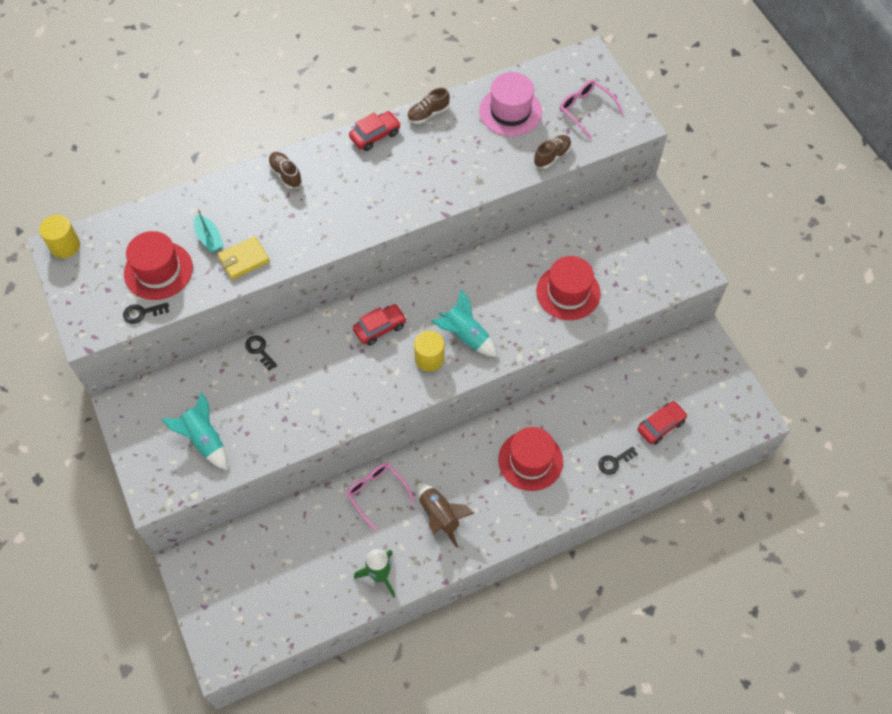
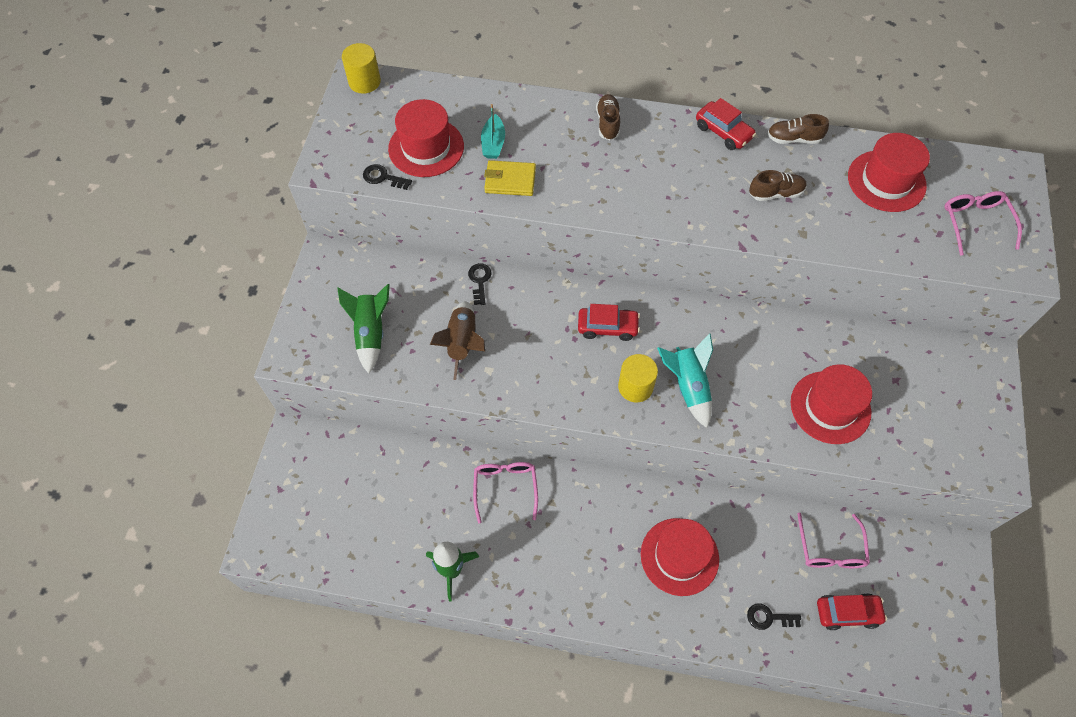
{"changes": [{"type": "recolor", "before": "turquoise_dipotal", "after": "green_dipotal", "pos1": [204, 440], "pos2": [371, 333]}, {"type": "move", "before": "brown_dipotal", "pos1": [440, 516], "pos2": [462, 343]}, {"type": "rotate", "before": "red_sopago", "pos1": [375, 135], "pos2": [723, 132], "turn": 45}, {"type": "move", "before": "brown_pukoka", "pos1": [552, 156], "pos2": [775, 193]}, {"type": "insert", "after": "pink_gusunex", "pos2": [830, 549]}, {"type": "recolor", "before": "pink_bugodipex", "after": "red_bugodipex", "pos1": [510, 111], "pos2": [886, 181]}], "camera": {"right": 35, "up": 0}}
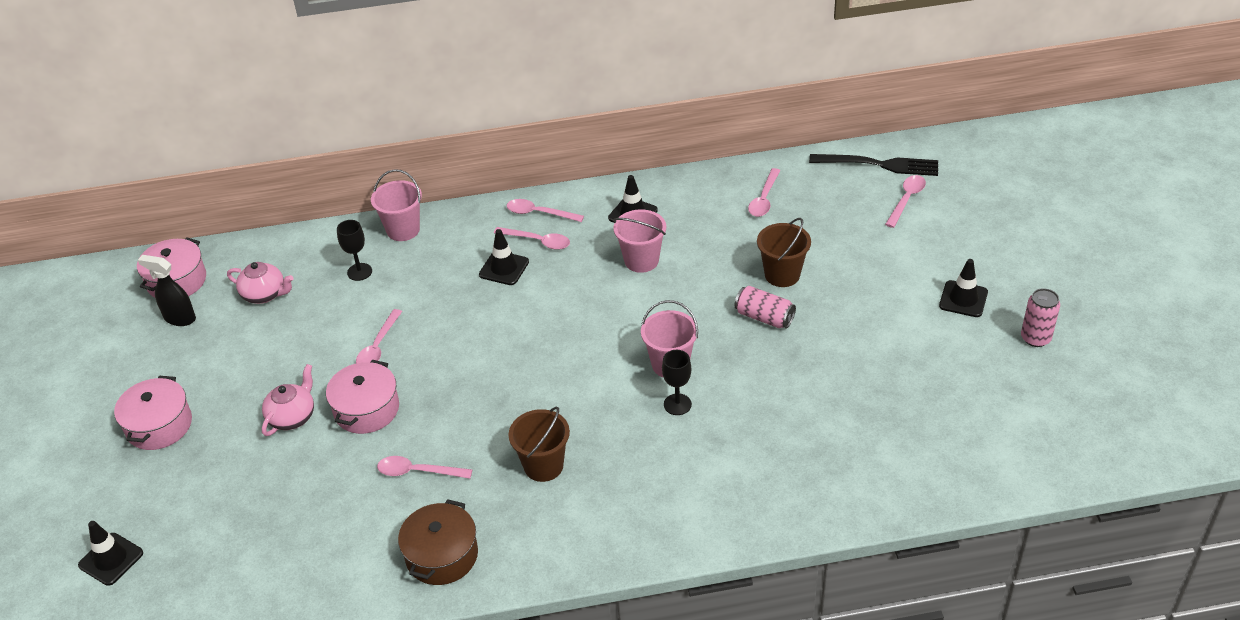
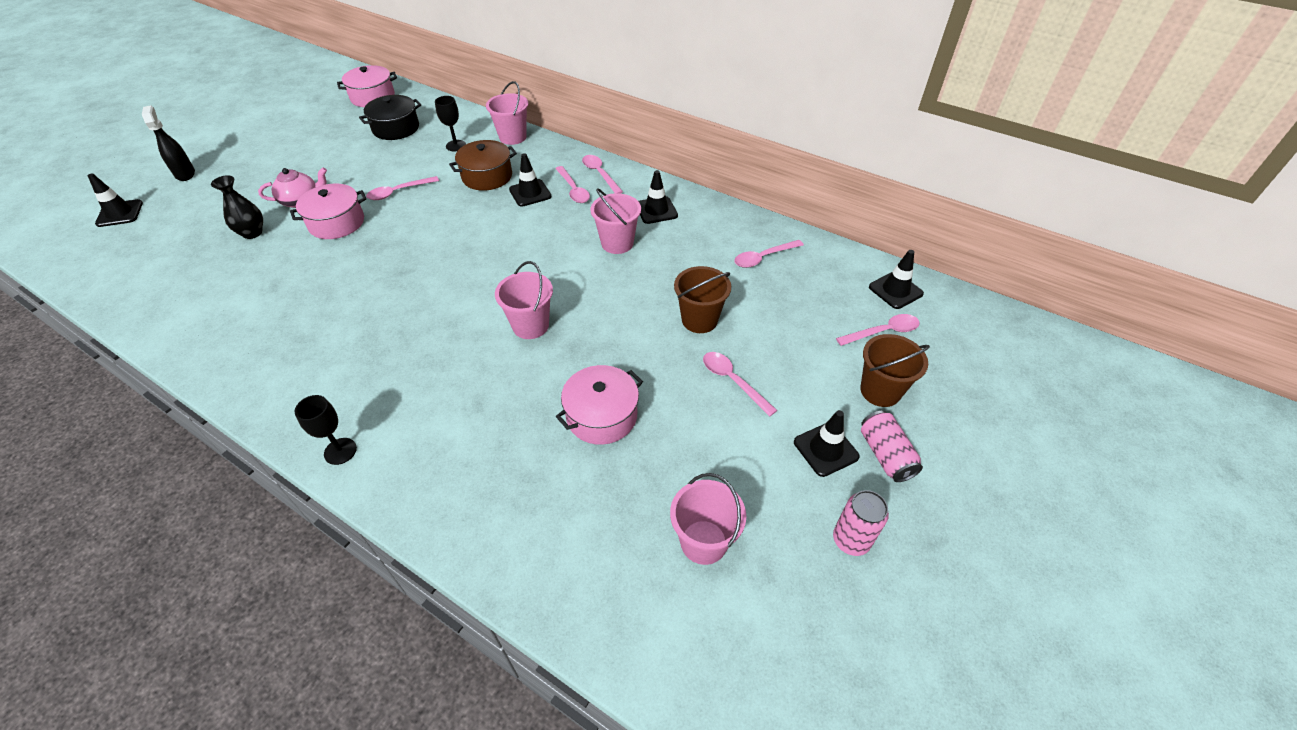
{"changes": [{"type": "move", "before": "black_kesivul", "pos1": [179, 318], "pos2": [185, 174]}, {"type": "insert", "after": "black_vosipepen", "pos2": [252, 233]}, {"type": "move", "before": "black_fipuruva", "pos1": [677, 404], "pos2": [340, 451]}, {"type": "replace", "before": "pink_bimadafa", "after": "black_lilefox", "pos1": [265, 294], "pos2": [396, 128]}, {"type": "move", "before": "brown_lilefox", "pos1": [442, 555], "pos2": [487, 176]}, {"type": "move", "before": "pink_lilefox", "pos1": [159, 425], "pos2": [601, 416]}, {"type": "insert", "after": "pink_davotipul", "pos2": [703, 542]}, {"type": "move", "before": "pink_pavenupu", "pos1": [418, 471], "pos2": [733, 381]}, {"type": "move", "before": "brown_davotipul", "pos1": [543, 466], "pos2": [880, 391]}, {"type": "move", "before": "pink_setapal", "pos1": [764, 317], "pos2": [885, 455]}, {"type": "replace", "before": "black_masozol", "after": "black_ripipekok", "pos1": [879, 164], "pos2": [895, 290]}], "camera": {"right": 40, "up": 5}}
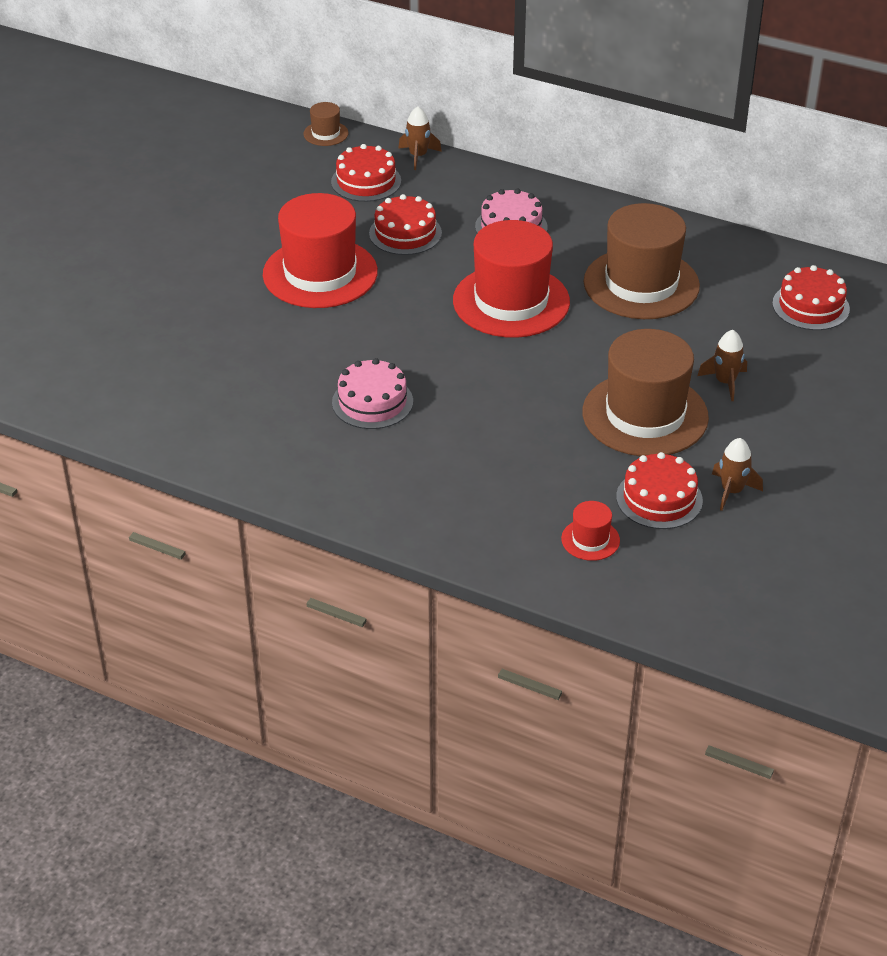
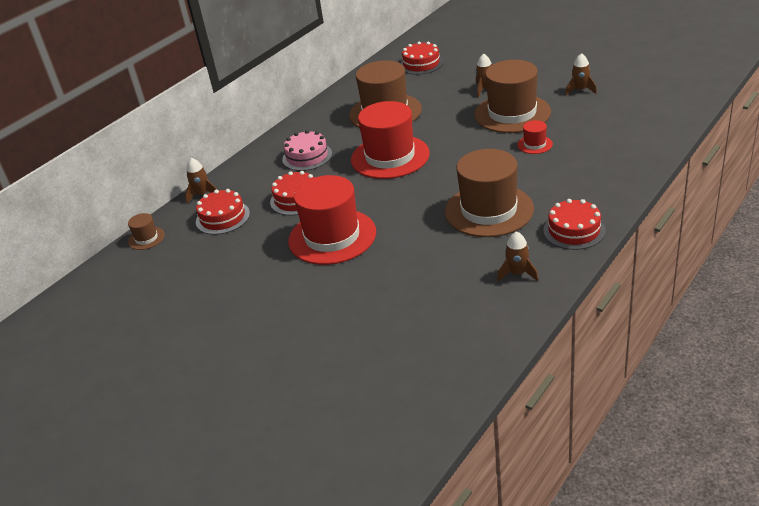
{"changes": [{"type": "replace", "before": "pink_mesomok", "after": "brown_bugodipex", "pos1": [372, 402], "pos2": [489, 210]}, {"type": "insert", "after": "brown_dipotal", "pos2": [517, 273]}, {"type": "move", "before": "red_bugodipex", "pos1": [590, 540], "pos2": [535, 144]}, {"type": "move", "before": "red_mesomok", "pos1": [659, 498], "pos2": [574, 230]}], "camera": {"right": -75, "up": -5}}
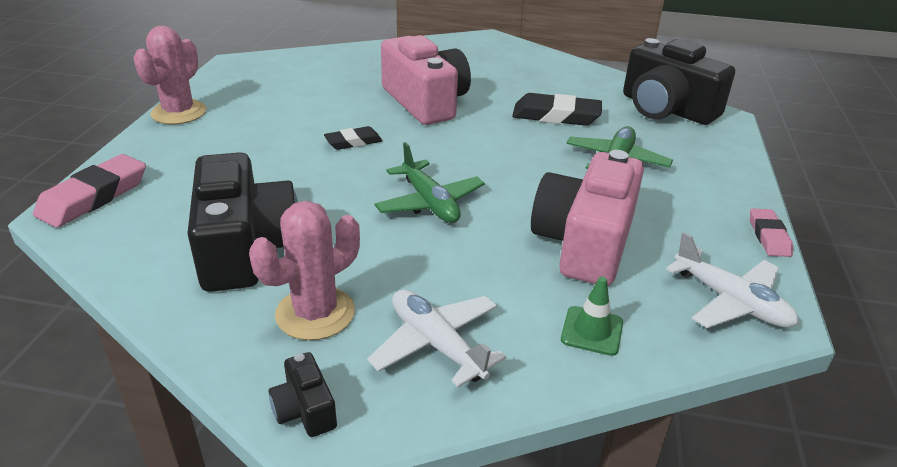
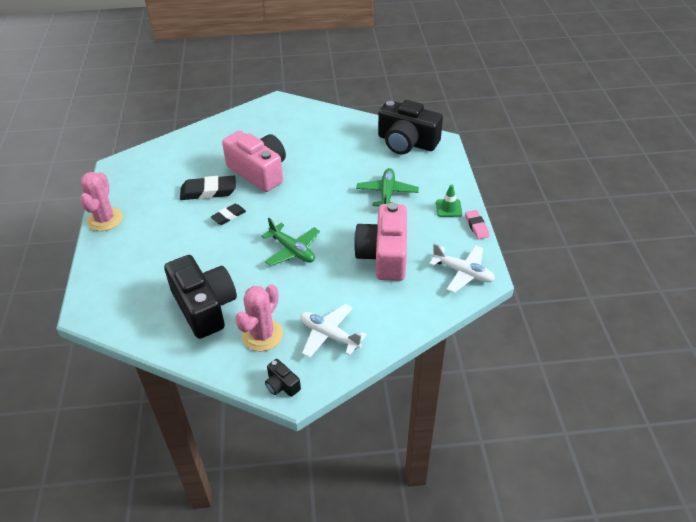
{"changes": [{"type": "move", "before": "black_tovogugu", "pos1": [556, 116], "pos2": [208, 191]}, {"type": "move", "before": "green_ripipekok", "pos1": [592, 331], "pos2": [448, 208]}, {"type": "delete", "before": "pink_tovogugu", "pos1": [94, 197]}], "camera": {"right": -15, "up": 10}}
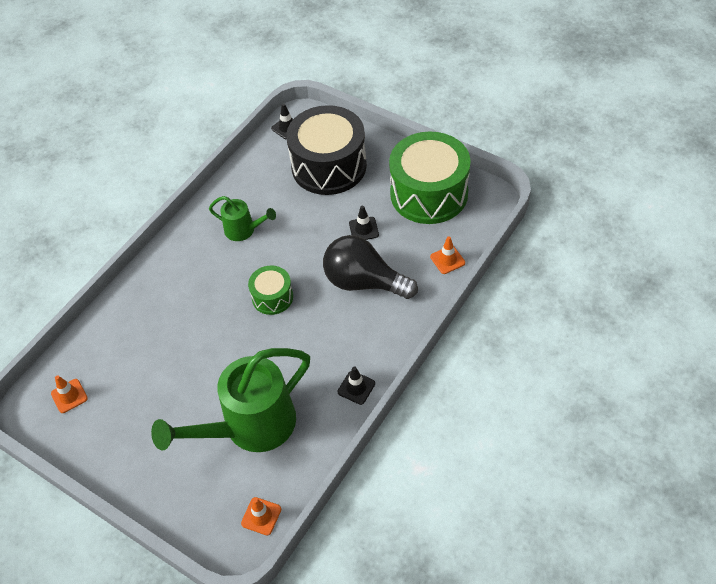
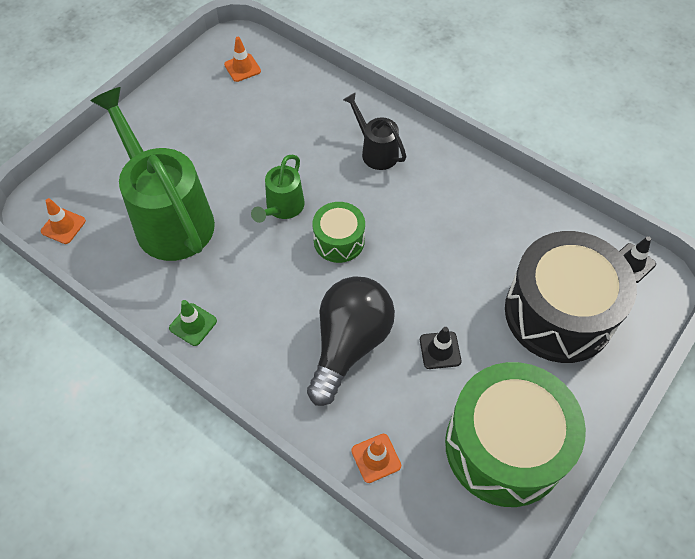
{"changes": [{"type": "recolor", "before": "black_ripipekok", "after": "green_ripipekok", "pos1": [356, 387], "pos2": [193, 324]}, {"type": "move", "before": "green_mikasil", "pos1": [244, 230], "pos2": [282, 208]}, {"type": "insert", "after": "black_mikasil", "pos2": [375, 151]}], "camera": {"right": 90, "up": 5}}
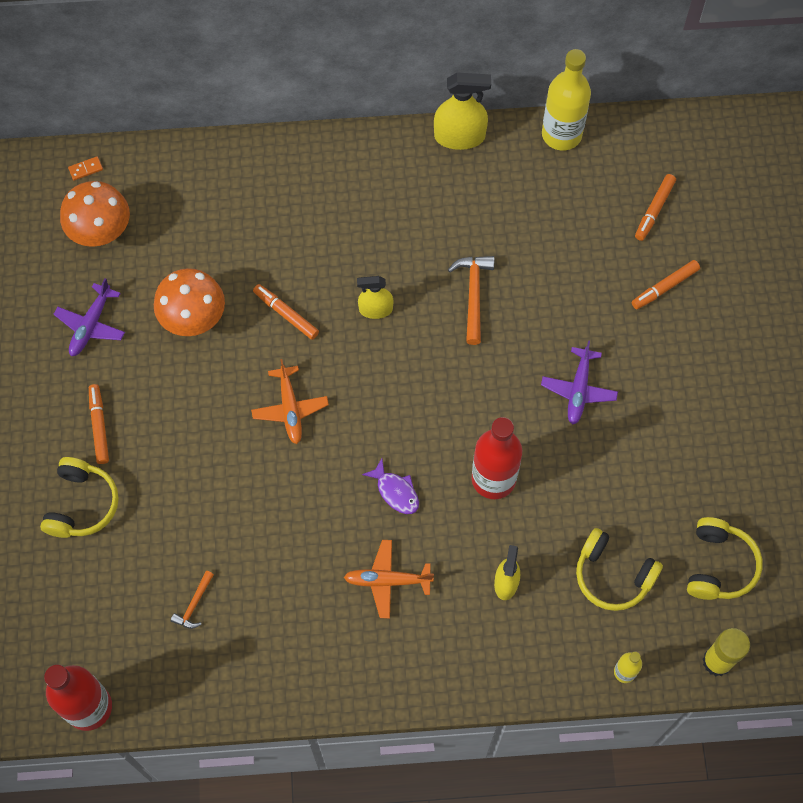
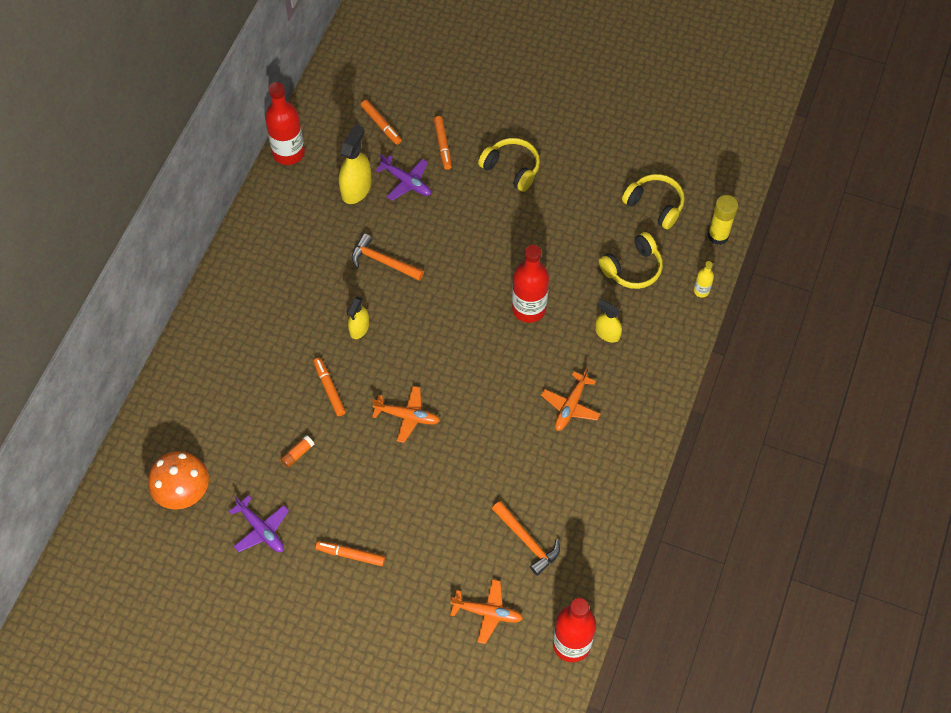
{"changes": [{"type": "recolor", "before": "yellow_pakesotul", "after": "red_pakesotul", "pos1": [561, 134], "pos2": [288, 153]}, {"type": "replace", "before": "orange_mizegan", "after": "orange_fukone", "pos1": [194, 319], "pos2": [297, 454]}, {"type": "rotate", "before": "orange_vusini", "pos1": [286, 314], "pos2": [329, 389], "turn": 90}, {"type": "move", "before": "yellow_kesivul", "pos1": [459, 136], "pos2": [356, 188]}, {"type": "move", "before": "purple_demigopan", "pos1": [578, 389], "pos2": [406, 182]}, {"type": "insert", "after": "orange_demigopan", "pos2": [487, 613]}, {"type": "move", "before": "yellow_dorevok", "pos1": [82, 504], "pos2": [512, 168]}, {"type": "resize", "before": "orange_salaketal", "pos1": [194, 604], "pos2": [527, 541], "scale": 1.7}, {"type": "delete", "before": "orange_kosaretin", "pos1": [86, 169]}, {"type": "delete", "before": "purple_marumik", "pos1": [395, 491]}], "camera": {"right": -65, "up": -5}}
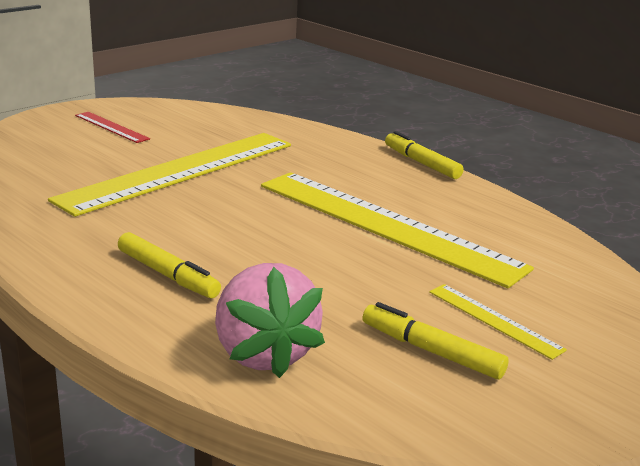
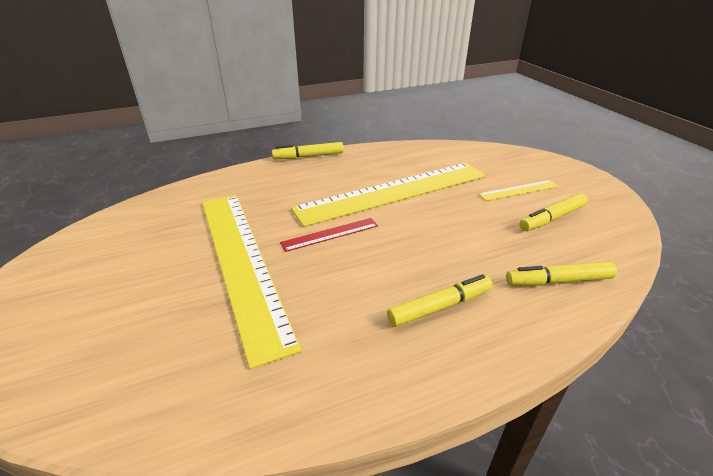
{"changes": [{"type": "move", "before": "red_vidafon", "pos1": [111, 127], "pos2": [330, 234]}, {"type": "replace", "before": "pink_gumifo", "after": "yellow_vusini", "pos1": [263, 353], "pos2": [558, 281]}], "camera": {"right": -65, "up": 10}}
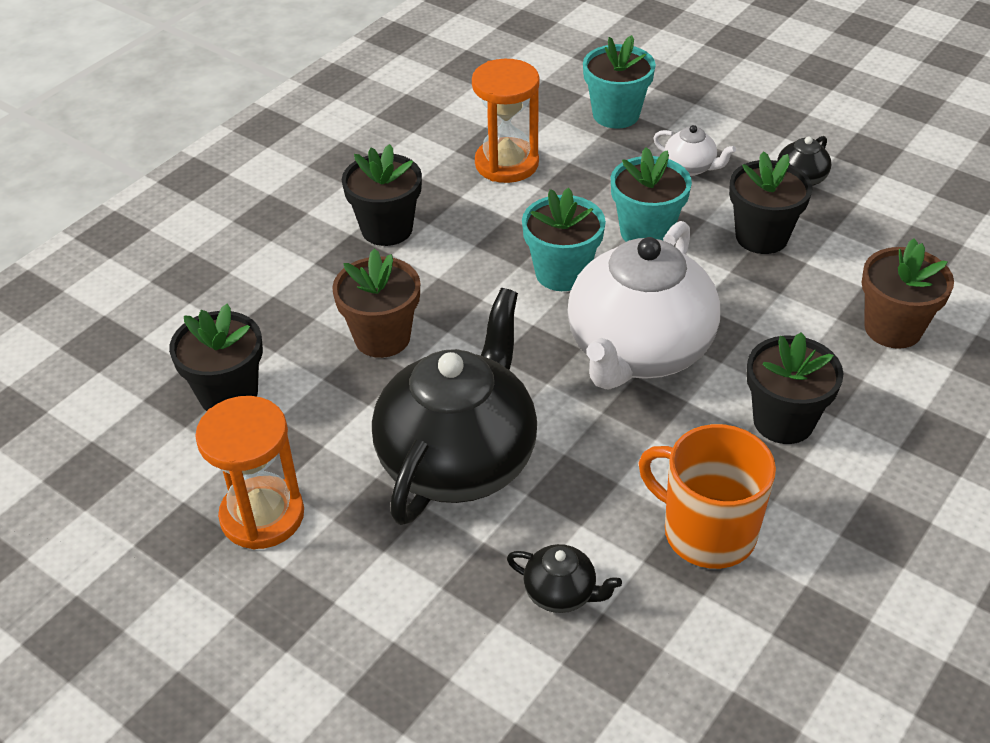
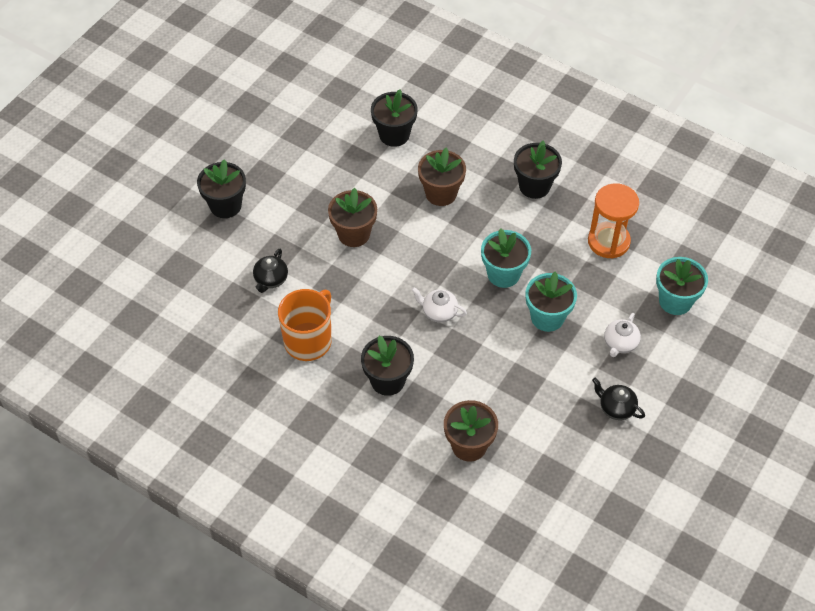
{"changes": [{"type": "move", "before": "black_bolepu", "pos1": [761, 237], "pos2": [225, 205]}, {"type": "replace", "before": "black_bimadafa", "after": "brown_bolepu", "pos1": [459, 459], "pos2": [354, 234]}, {"type": "resize", "before": "white_bimadafa", "pos1": [638, 351], "pos2": [439, 312], "scale": 0.41}, {"type": "delete", "before": "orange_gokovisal", "pos1": [262, 516]}], "camera": {"right": 85, "up": 10}}
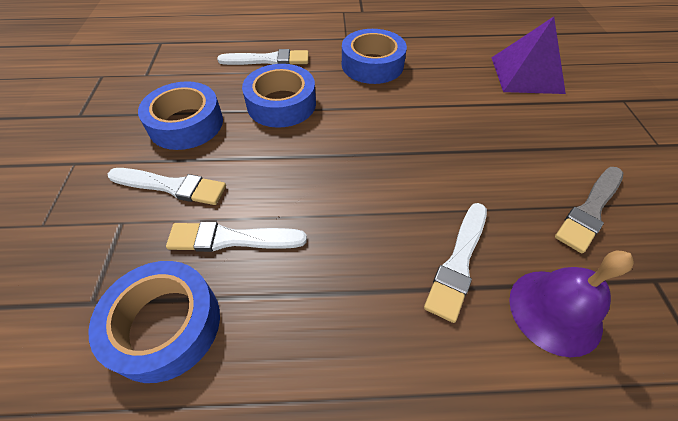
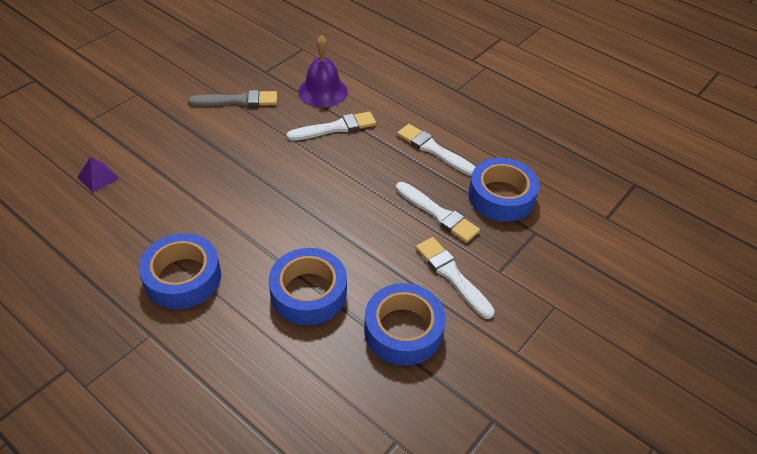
{"changes": [{"type": "resize", "before": "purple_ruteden", "pos1": [526, 74], "pos2": [98, 177], "scale": 0.48}, {"type": "move", "before": "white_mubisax", "pos1": [268, 60], "pos2": [433, 149]}], "camera": {"right": -140, "up": -5}}
